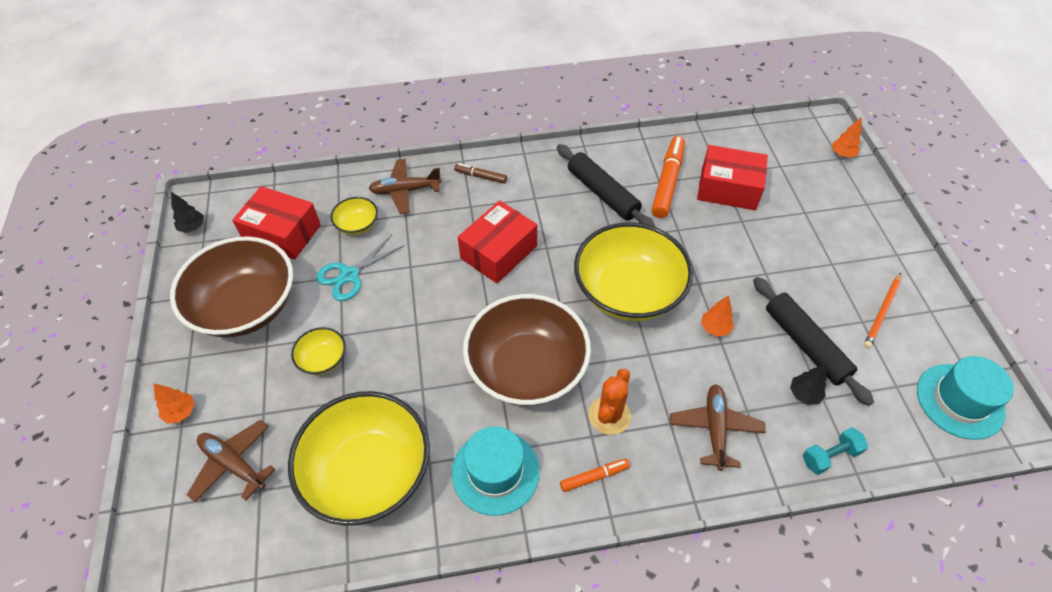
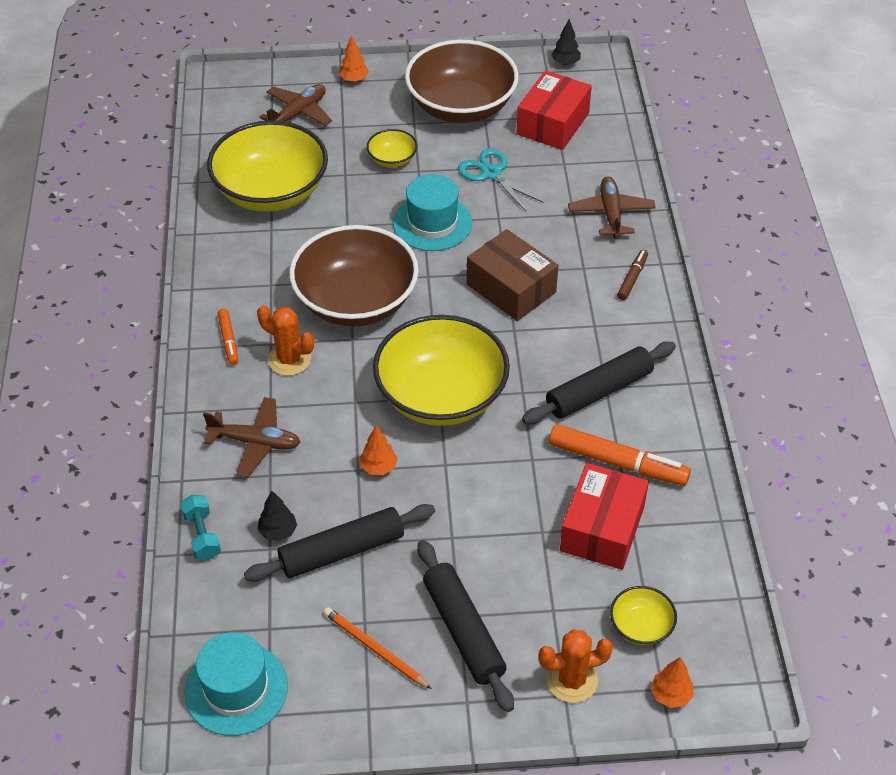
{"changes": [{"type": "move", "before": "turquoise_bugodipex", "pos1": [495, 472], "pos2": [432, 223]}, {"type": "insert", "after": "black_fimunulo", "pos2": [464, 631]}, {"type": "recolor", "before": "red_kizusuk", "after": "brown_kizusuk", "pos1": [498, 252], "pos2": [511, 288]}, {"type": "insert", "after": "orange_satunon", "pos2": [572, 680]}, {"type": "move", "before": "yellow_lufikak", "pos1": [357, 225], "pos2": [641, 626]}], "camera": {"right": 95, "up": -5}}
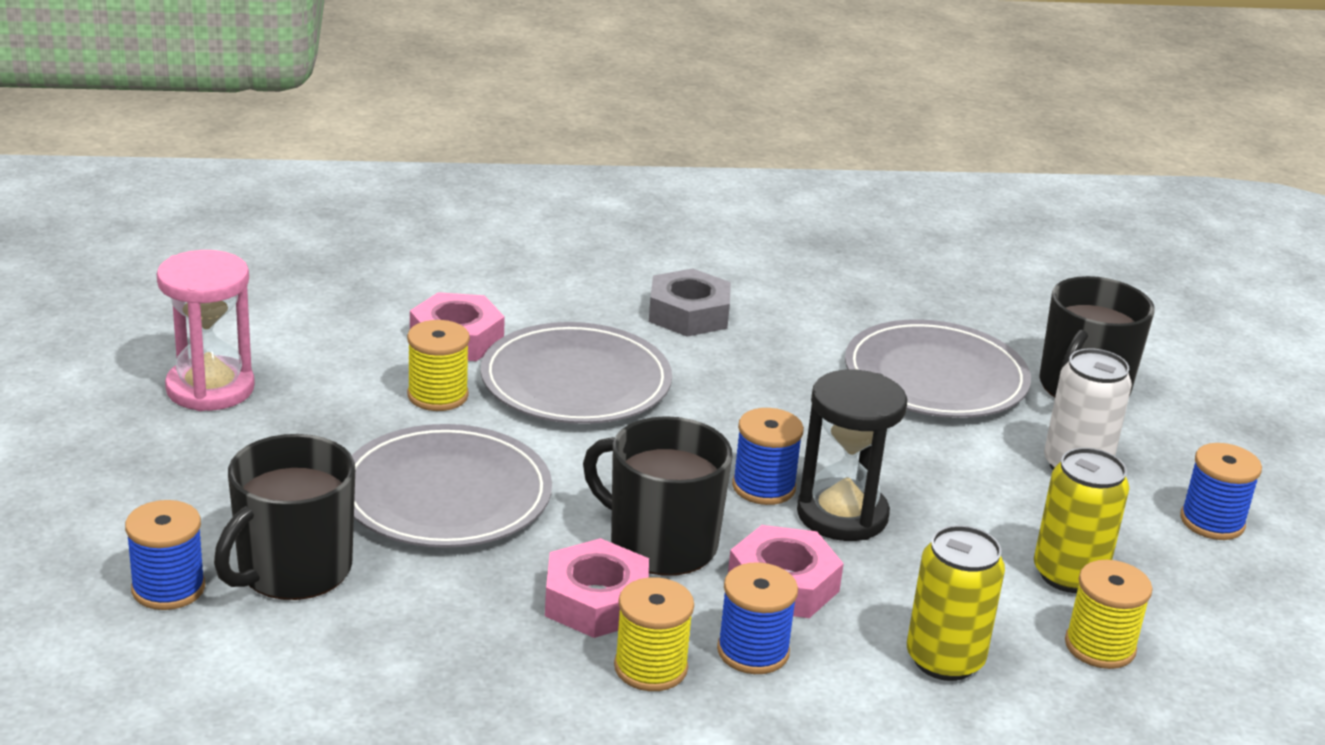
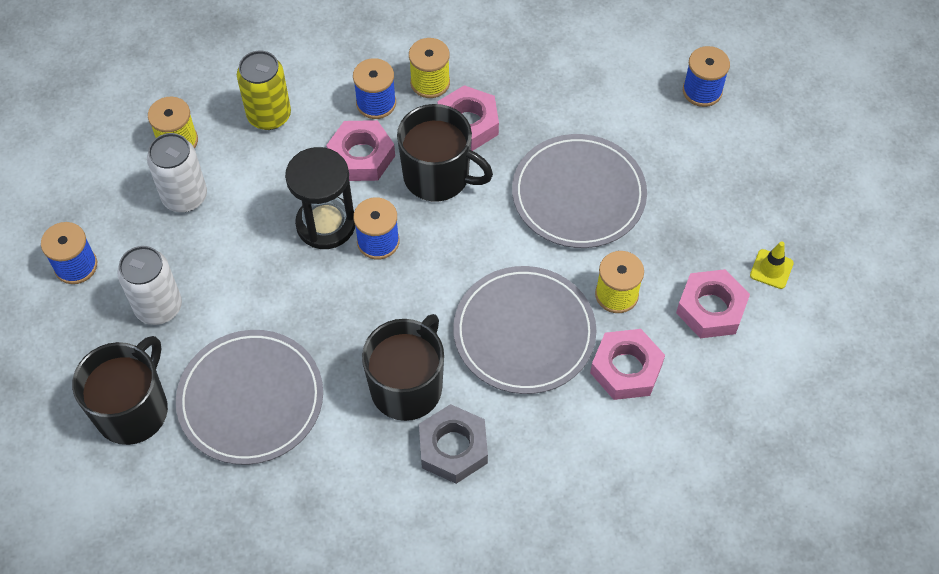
{"changes": [{"type": "recolor", "before": "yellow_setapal", "after": "white_setapal", "pos1": [1069, 575], "pos2": [185, 196]}, {"type": "move", "before": "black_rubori", "pos1": [292, 569], "pos2": [407, 387]}, {"type": "insert", "after": "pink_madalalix", "pos2": [711, 308]}, {"type": "replace", "before": "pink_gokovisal", "after": "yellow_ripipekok", "pos1": [210, 388], "pos2": [771, 269]}], "camera": {"right": 175, "up": 30}}
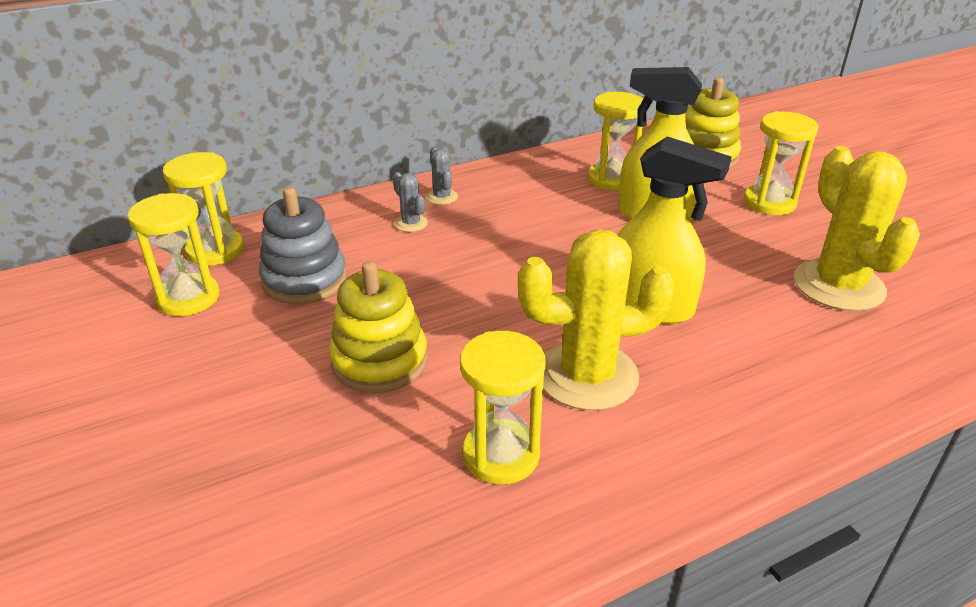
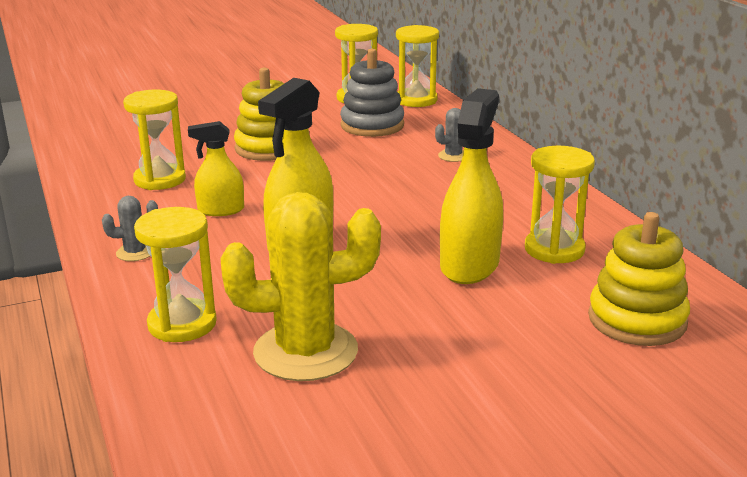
{"changes": [{"type": "move", "before": "grey_satunon", "pos1": [442, 197], "pos2": [135, 252]}, {"type": "move", "before": "yellow_gokovisal", "pos1": [769, 202], "pos2": [182, 324]}, {"type": "replace", "before": "yellow_satunon", "after": "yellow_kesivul", "pos1": [587, 376], "pos2": [220, 210]}], "camera": {"right": 95, "up": -10}}
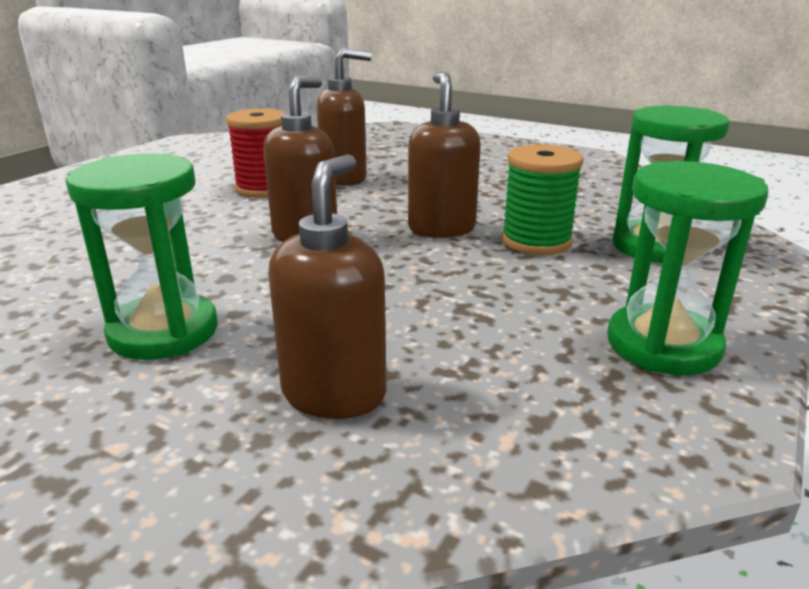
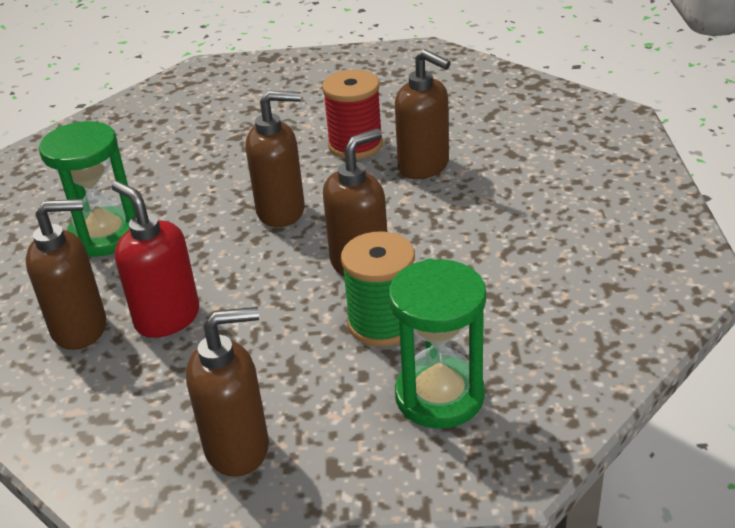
{"changes": [{"type": "insert", "after": "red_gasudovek", "pos2": [167, 318]}, {"type": "replace", "before": "green_gokovisal", "after": "brown_gasudovek", "pos1": [663, 345], "pos2": [238, 448]}], "camera": {"right": 60, "up": 10}}
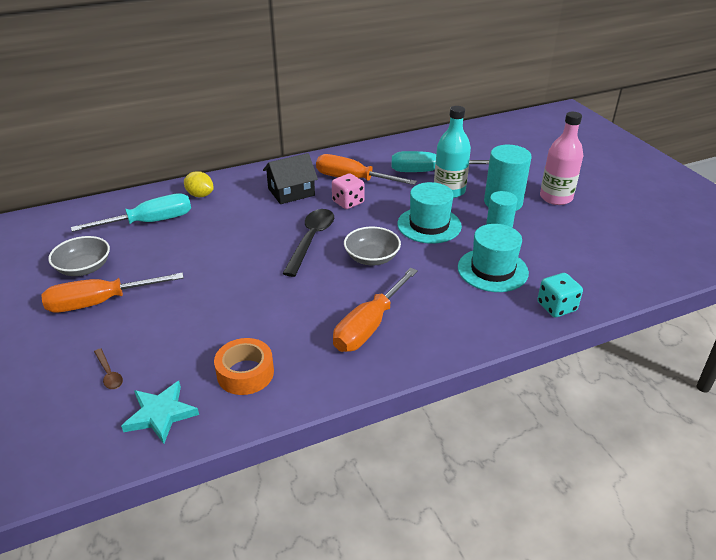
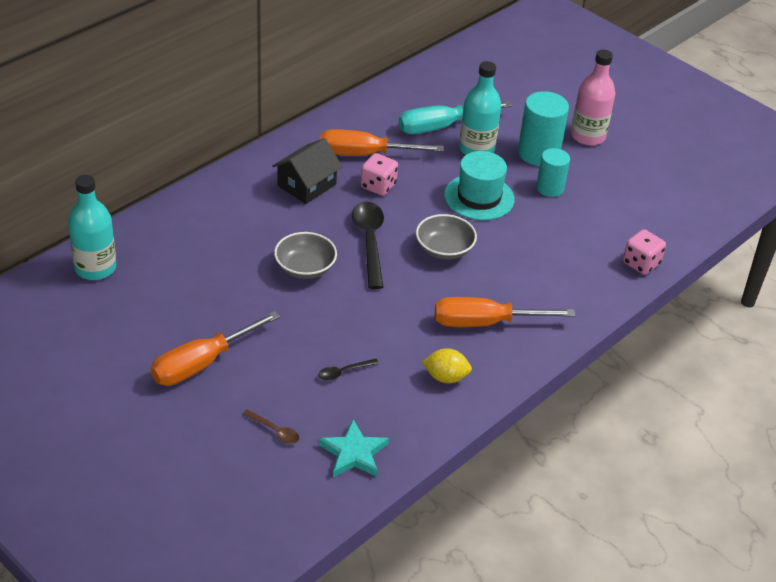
{"changes": [{"type": "insert", "after": "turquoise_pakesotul", "pos2": [95, 268]}, {"type": "move", "before": "grey_lufikak", "pos1": [84, 268], "pos2": [305, 268]}, {"type": "insert", "after": "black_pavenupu", "pos2": [343, 372]}, {"type": "move", "before": "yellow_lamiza", "pos1": [200, 195], "pos2": [445, 377]}, {"type": "rotate", "before": "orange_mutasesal", "pos1": [369, 325], "pos2": [485, 323], "turn": 75}, {"type": "recolor", "before": "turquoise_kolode", "after": "pink_kolode", "pos1": [556, 307], "pos2": [641, 263]}, {"type": "delete", "before": "turquoise_mutasesal", "pos1": [149, 222]}, {"type": "delete", "before": "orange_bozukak", "pos1": [245, 373]}, {"type": "delete", "before": "turquoise_bugodipex", "pos1": [492, 270]}], "camera": {"right": -25, "up": 5}}
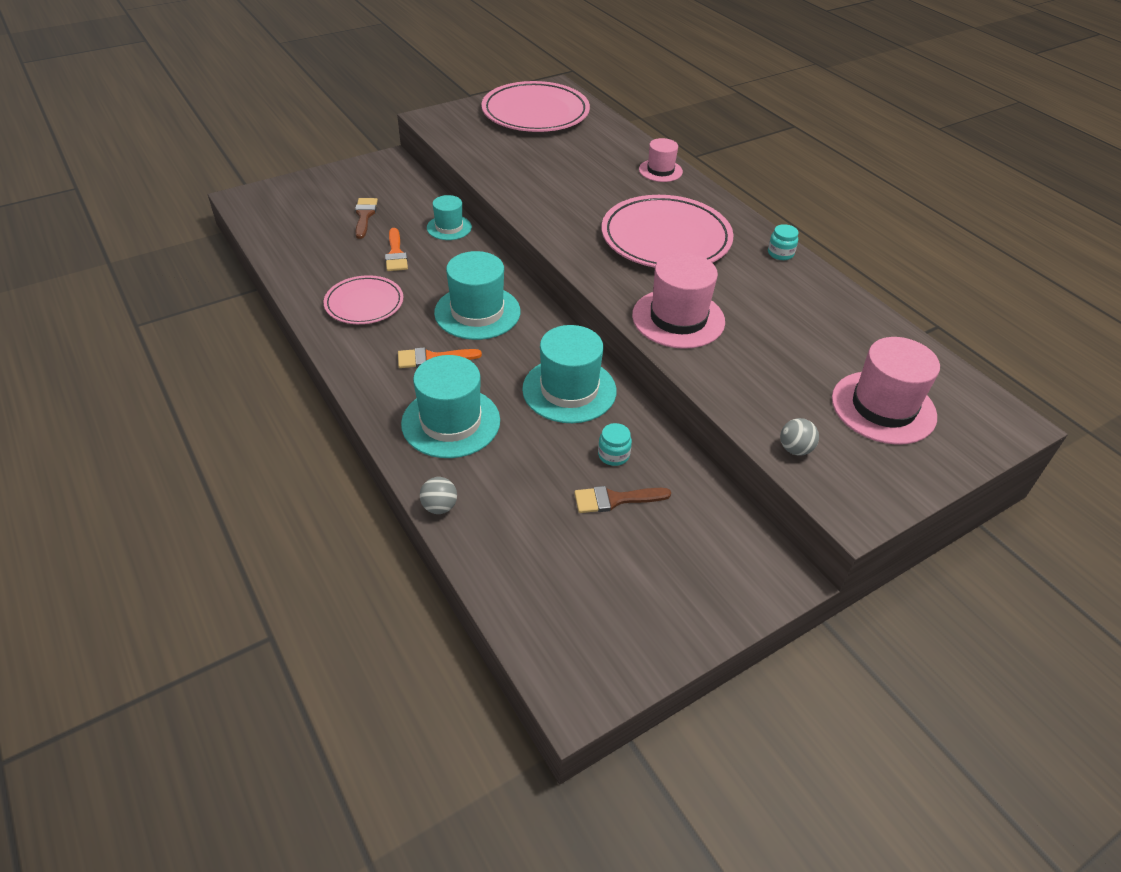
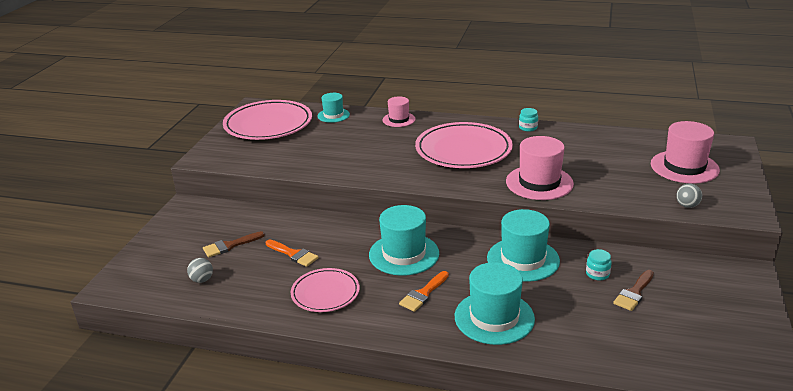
{"changes": [{"type": "move", "before": "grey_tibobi", "pos1": [439, 507], "pos2": [202, 280]}, {"type": "rotate", "before": "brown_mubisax", "pos1": [365, 216], "pos2": [230, 245], "turn": -75}, {"type": "move", "before": "turquoise_bugodipex", "pos1": [449, 227], "pos2": [333, 115]}], "camera": {"right": -40, "up": -15}}
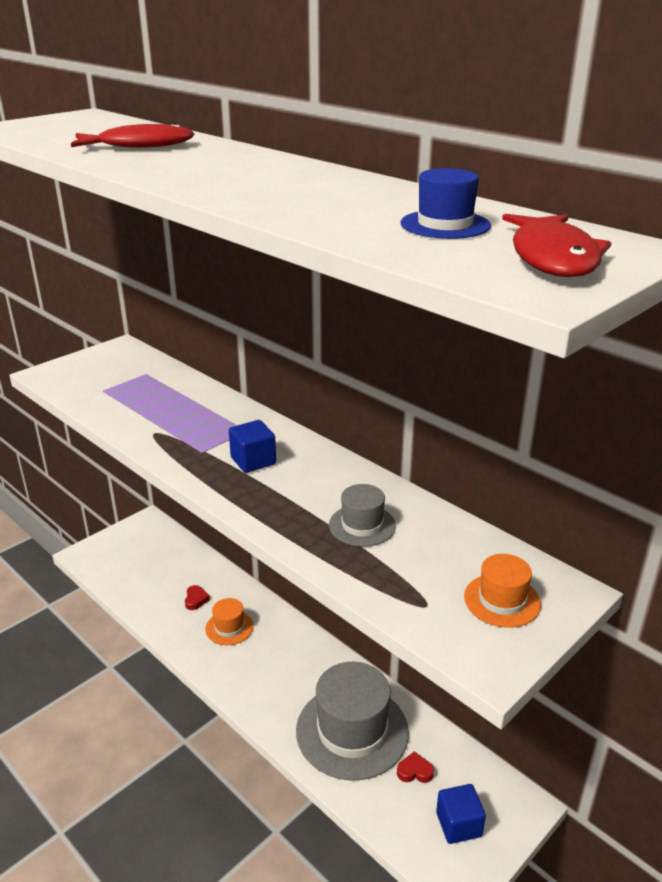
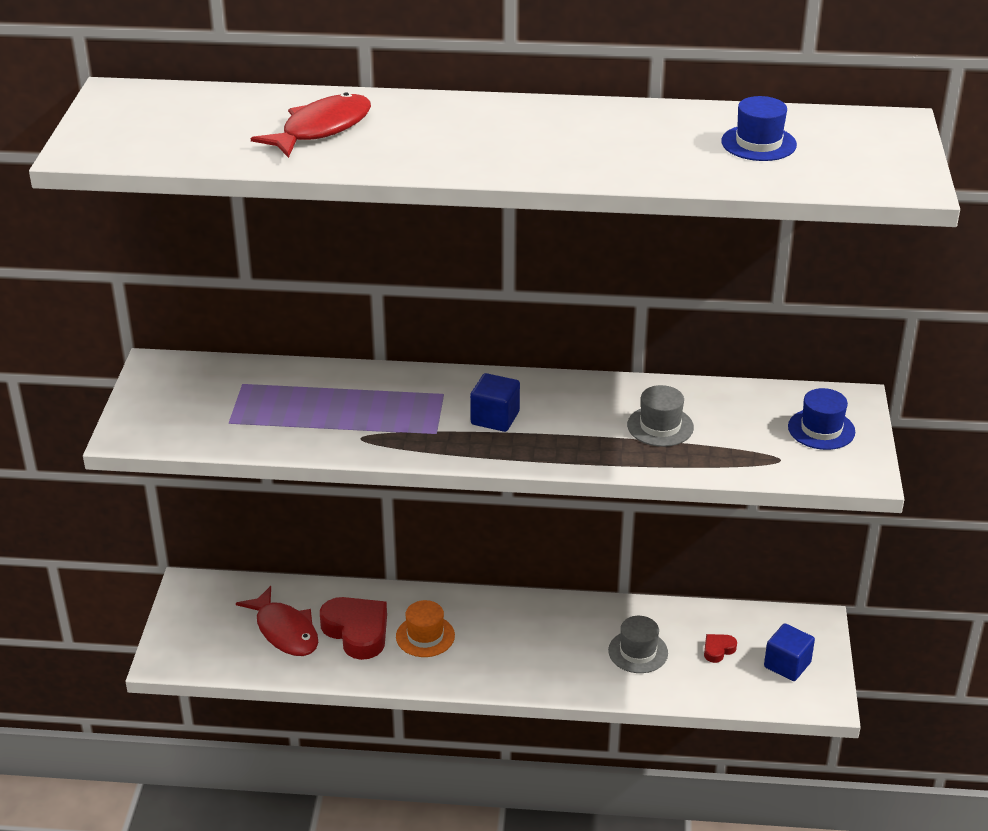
{"changes": [{"type": "move", "before": "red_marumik", "pos1": [552, 258], "pos2": [285, 631]}, {"type": "resize", "before": "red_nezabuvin", "pos1": [196, 600], "pos2": [357, 631], "scale": 2.14}, {"type": "resize", "before": "grey_bugodipex", "pos1": [352, 731], "pos2": [638, 652], "scale": 0.49}, {"type": "recolor", "before": "orange_bugodipex", "after": "blue_bugodipex", "pos1": [502, 600], "pos2": [821, 429]}], "camera": {"right": -40, "up": 5}}
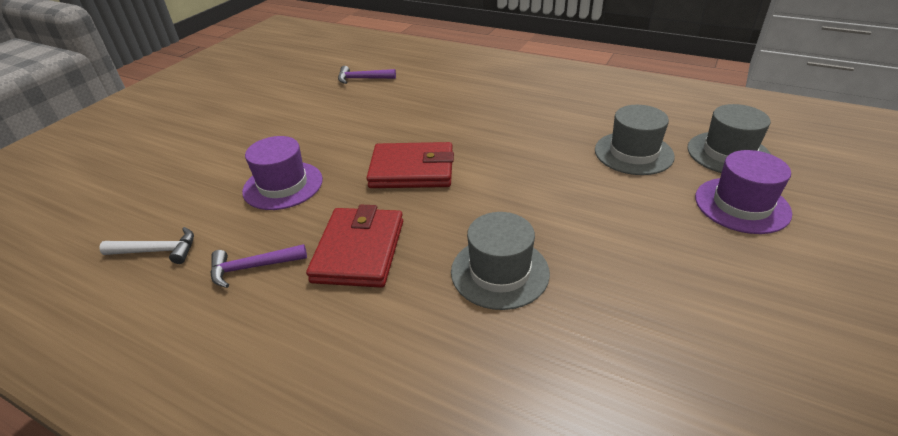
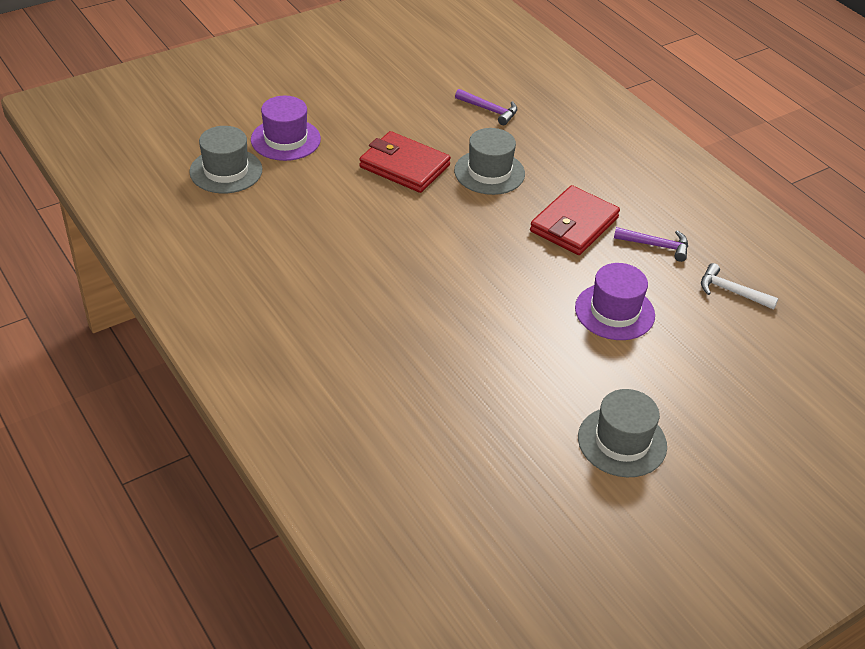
{"changes": [{"type": "move", "before": "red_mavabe", "pos1": [412, 170], "pos2": [404, 166]}, {"type": "move", "before": "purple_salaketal", "pos1": [362, 79], "pos2": [489, 110]}, {"type": "move", "before": "grey_bugodipex", "pos1": [633, 153], "pos2": [622, 442]}], "camera": {"right": -155, "up": 5}}
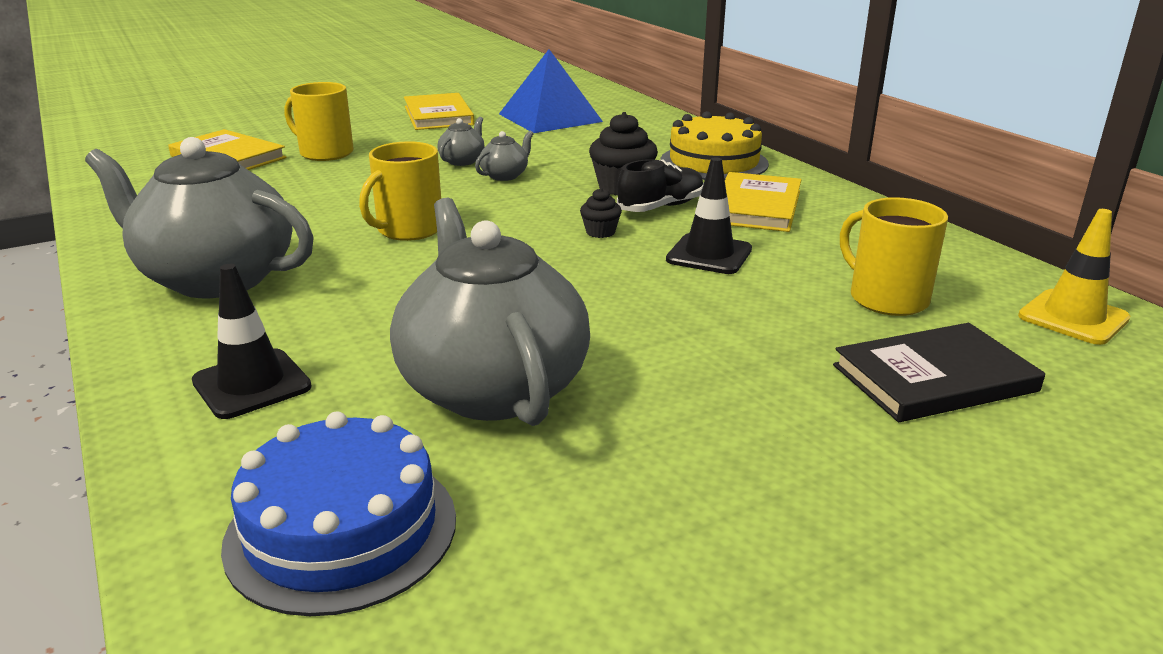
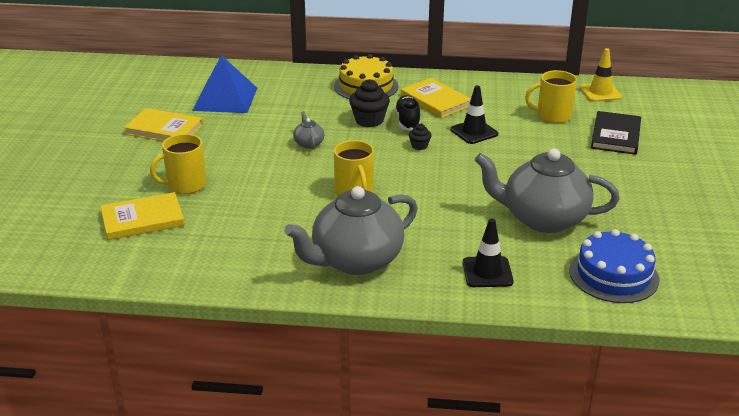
{"changes": [{"type": "delete", "before": "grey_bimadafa", "pos1": [462, 161]}], "camera": {"right": -55, "up": 5}}
